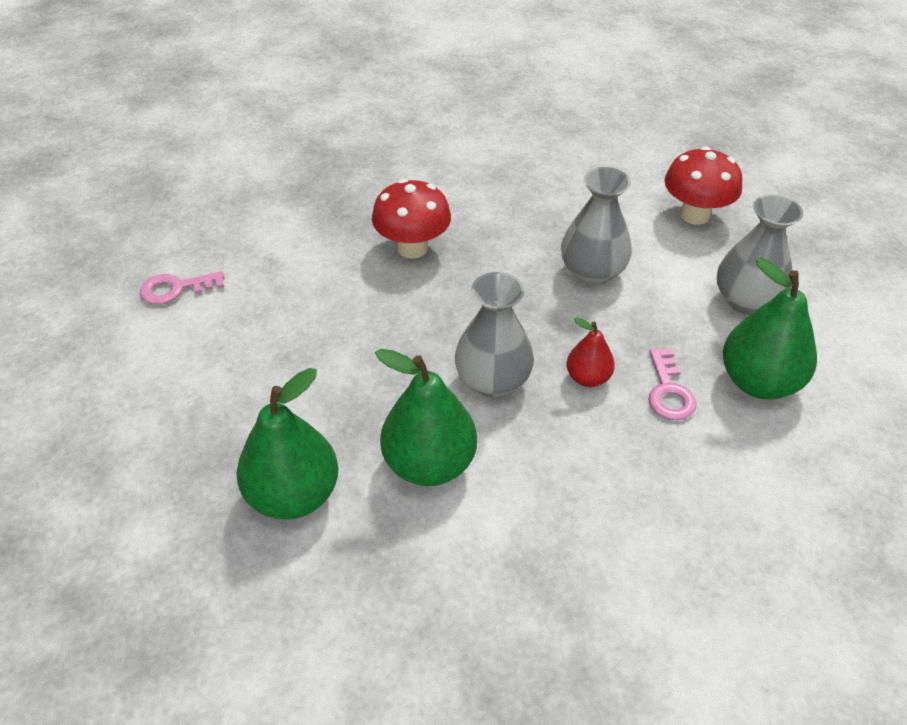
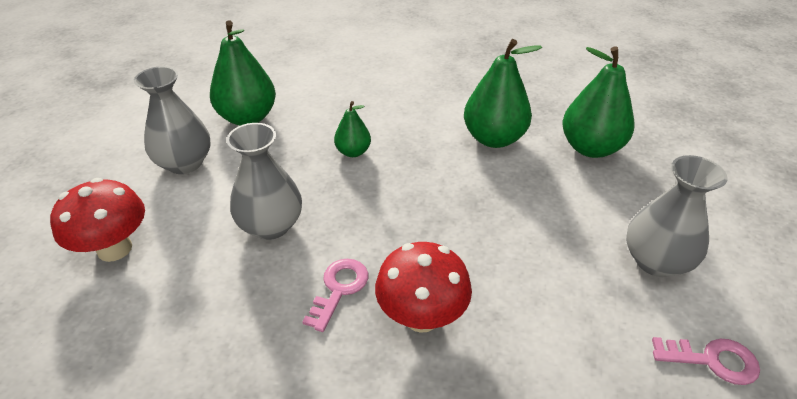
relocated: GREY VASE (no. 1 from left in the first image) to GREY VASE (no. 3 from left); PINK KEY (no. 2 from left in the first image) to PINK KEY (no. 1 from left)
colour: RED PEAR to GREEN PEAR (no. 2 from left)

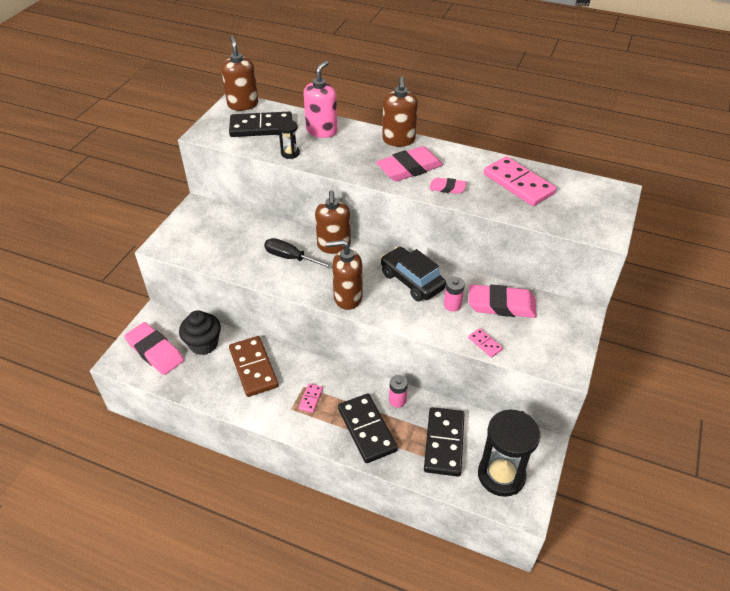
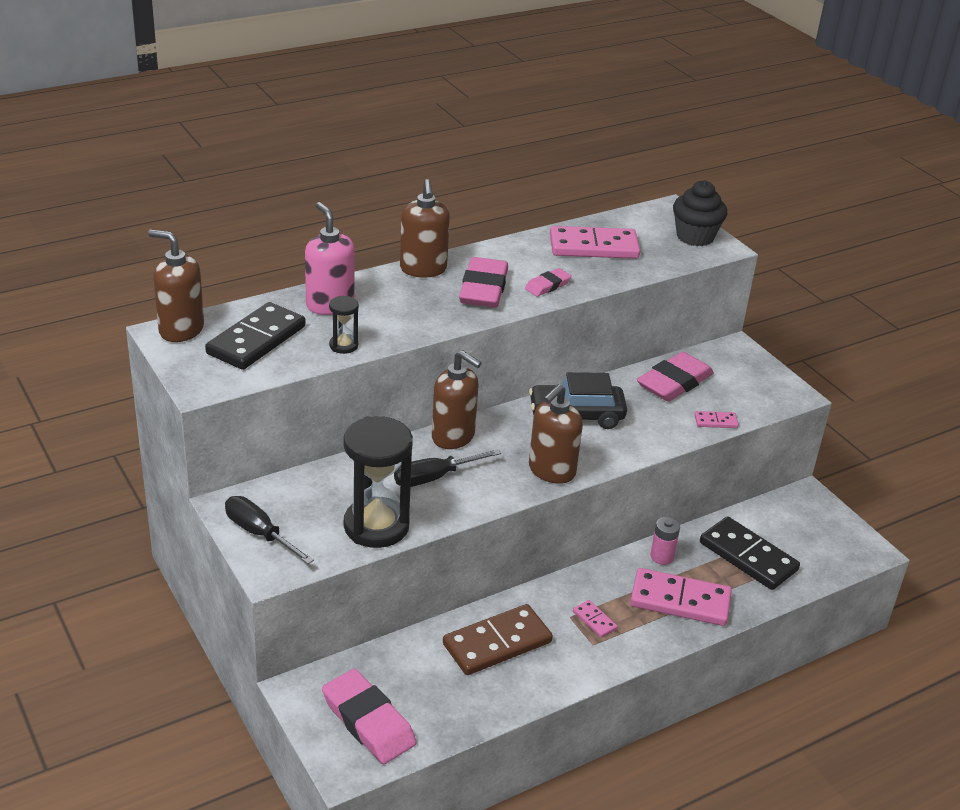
missing: PINK BATTERY (no. 2 from left)
appeared: BLACK SCREWDRIVER (no. 1 from left)
relocated: BLACK CUPCAKE; BLACK HOURGLASS (no. 2 from left)
colour: BLACK DOMINO (no. 2 from left) to PINK DOMINO (no. 3 from left)
spun: BROWN SOAP DISPENSER (no. 4 from left in the first image) 45 degrees clockwise; PINK ERASER (no. 1 from left) 60 degrees clockwise; BROWN DOMINO 45 degrees counterclockwise

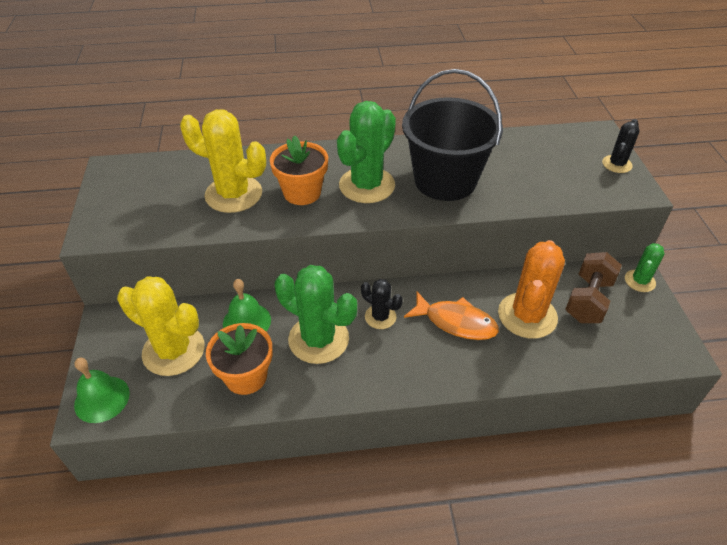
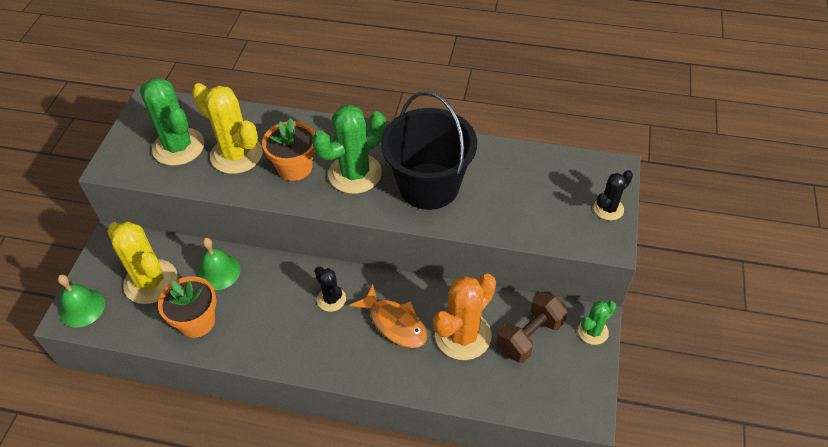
relocated: GREEN CACTUS (no. 1 from left)

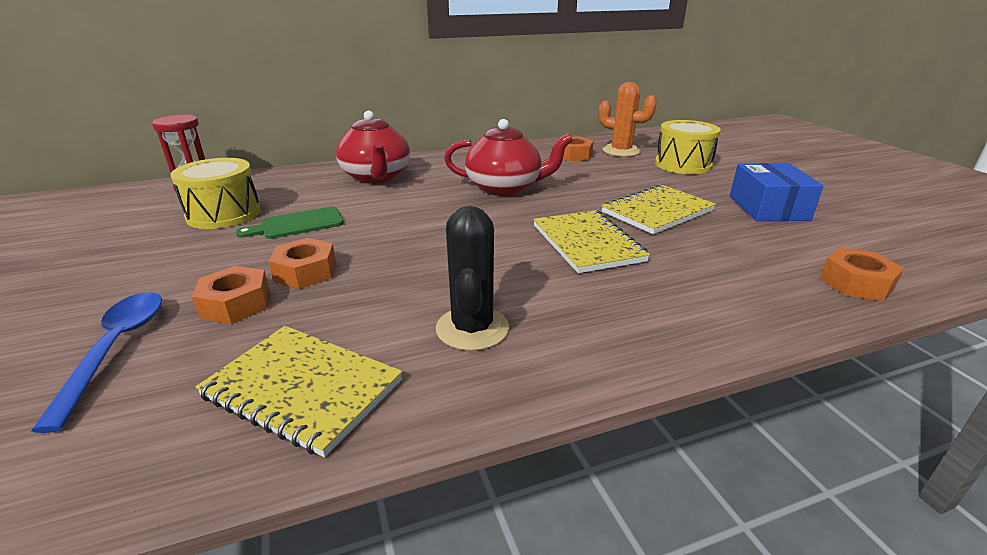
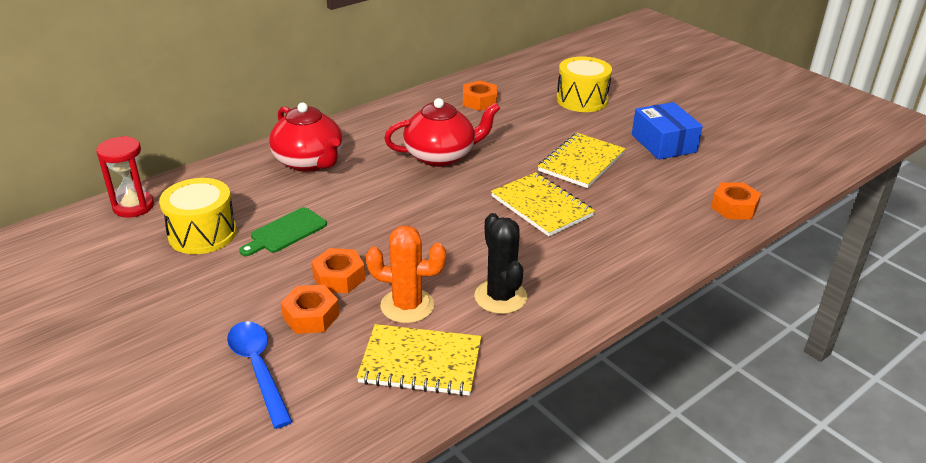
relocated: ORANGE CACTUS

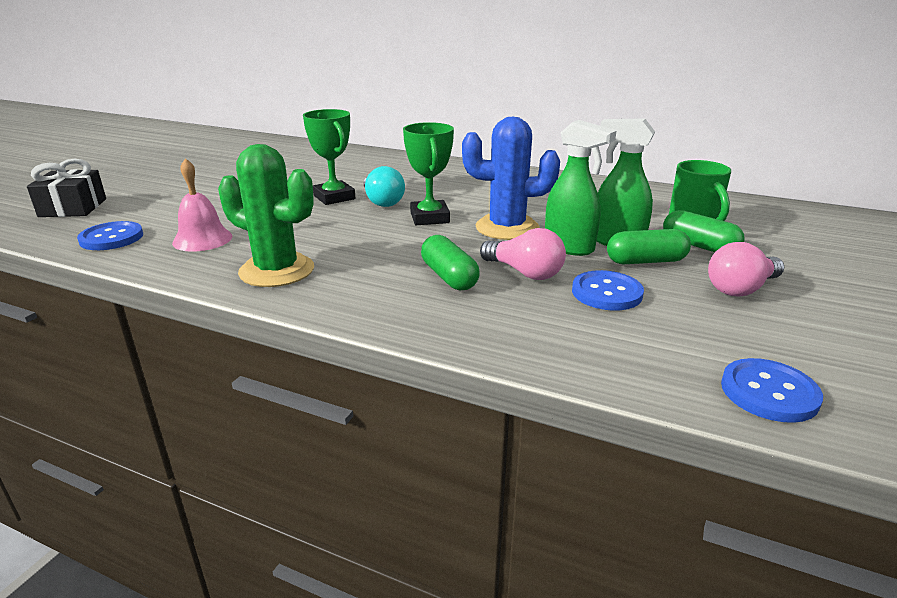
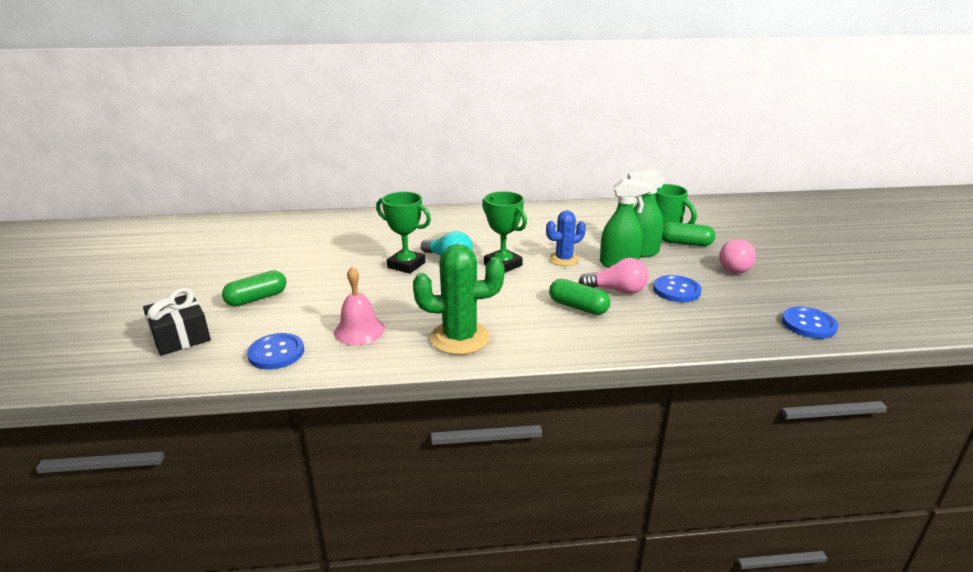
relocated: GREEN CAPSULE (no. 2 from left in the first image) to GREEN CAPSULE (no. 1 from left)
size: BLUE CACTUS x0.63

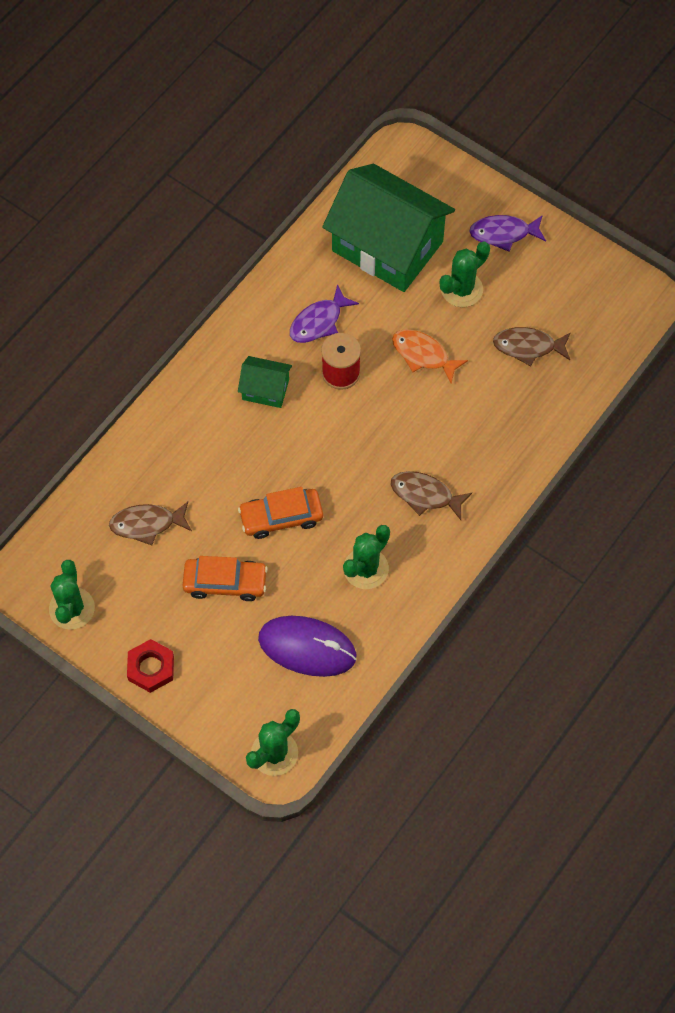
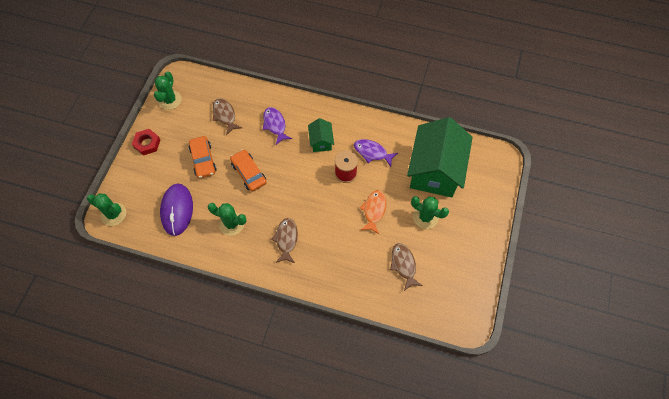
relocated: PURPLE FISH (no. 2 from left in the first image) to PURPLE FISH (no. 1 from left)
spun: GREEN CACTUS (no. 1 from left in the first image) 60 degrees counterclockwise

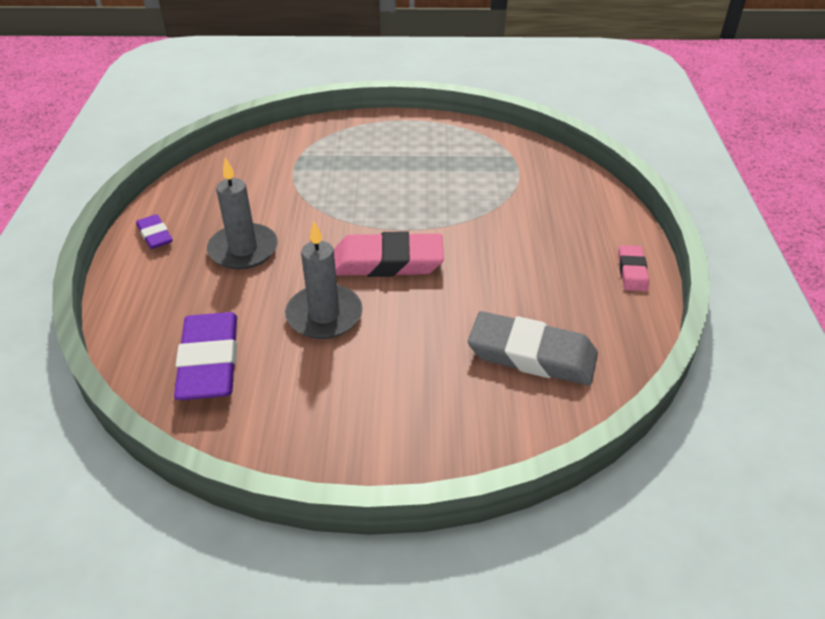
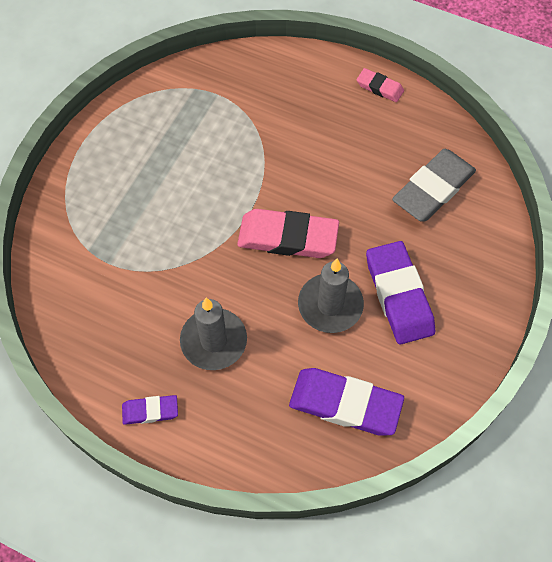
appeared: PURPLE ERASER (no. 3 from left)
spun: PINK ERASER (no. 1 from left) 75 degrees clockwise

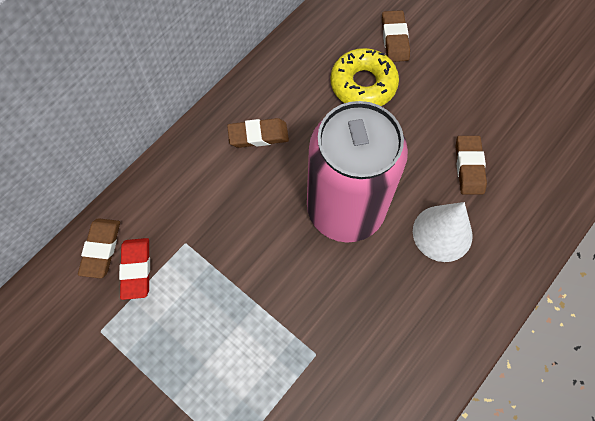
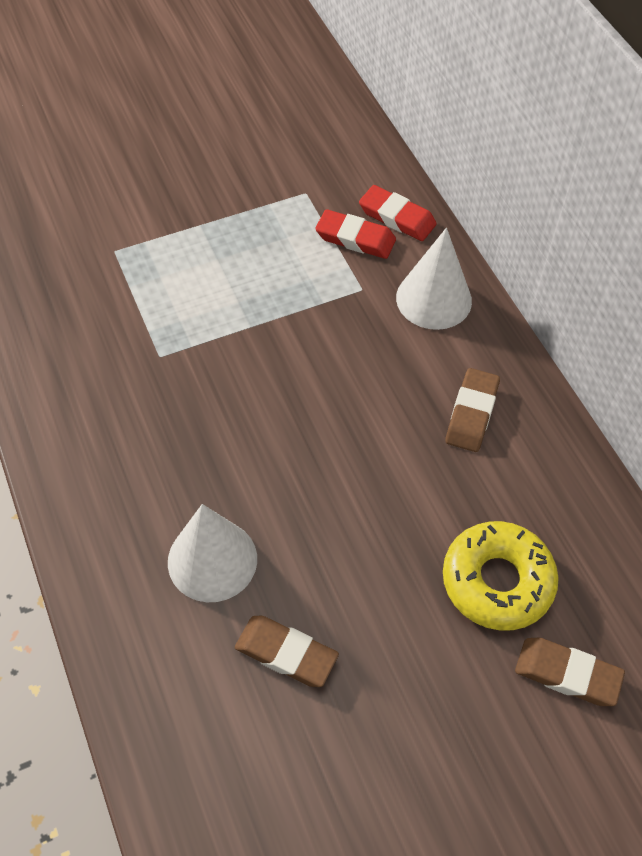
missing: PINK CAN
appeared: WHITE CONE (no. 2 from left)
colour: BROWN ERASER (no. 1 from left) to RED ERASER (no. 2 from left)

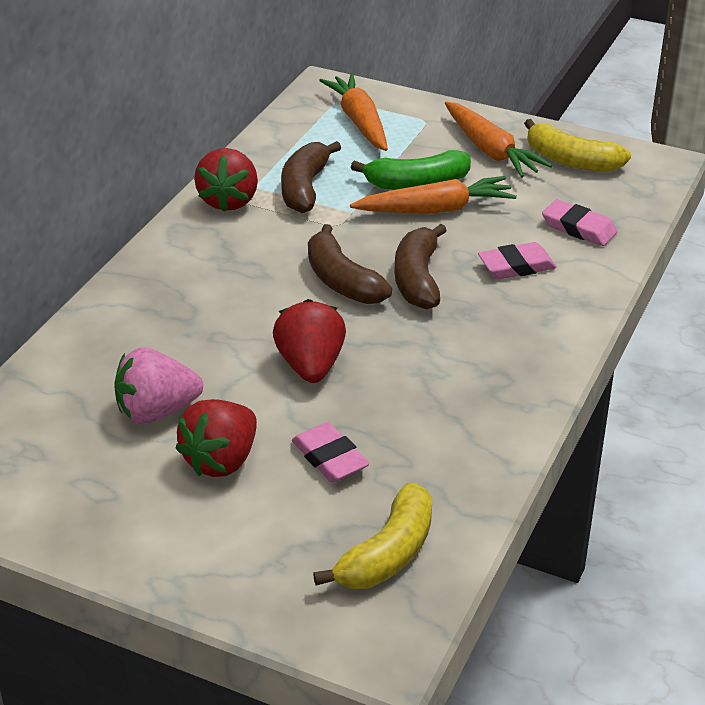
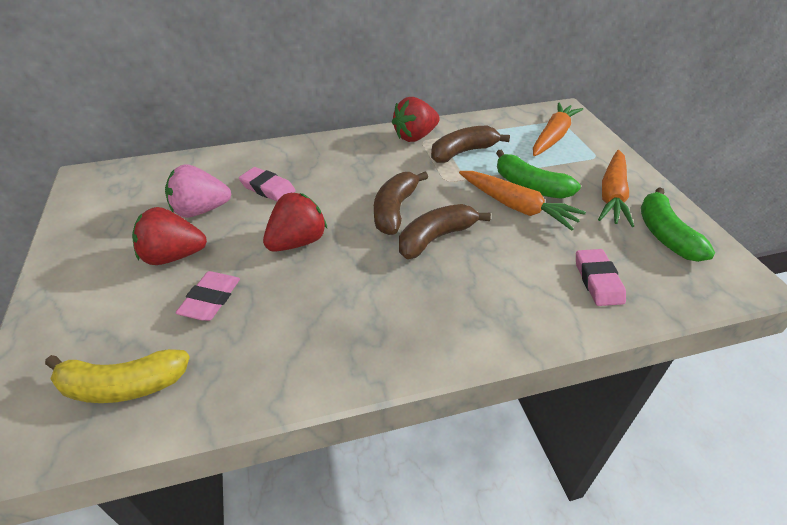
relocated: PINK ERASER (no. 2 from left)
colour: YELLOW BANANA (no. 2 from left) to GREEN BANANA (no. 2 from left)
spun: PINK STRAWBERRY 45 degrees counterclockwise

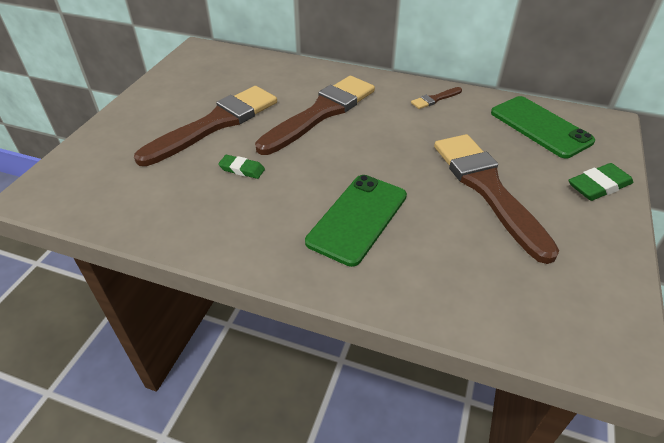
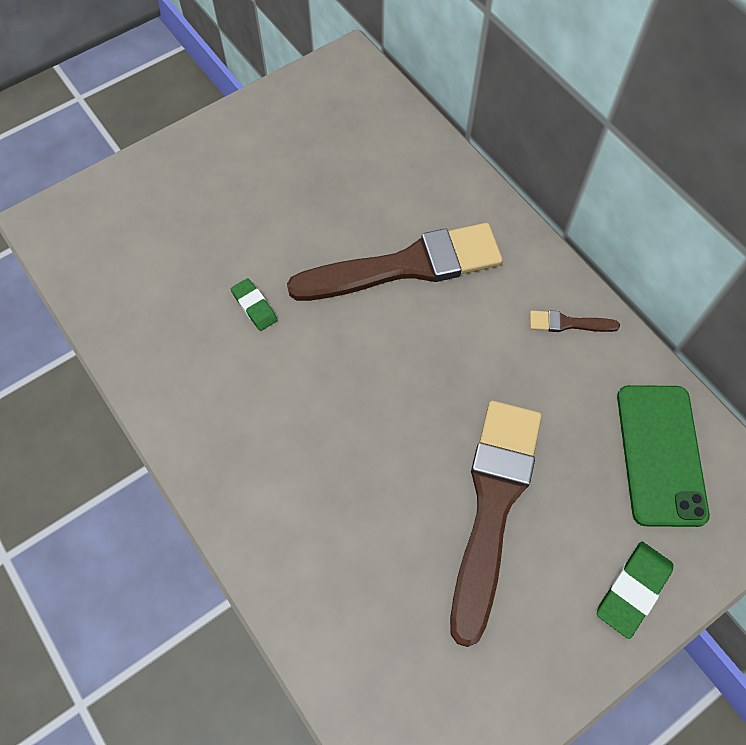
missing: BROWN BRUSH (no. 1 from left); GREEN PHONE (no. 1 from left)
spun: GREEN ERASER (no. 2 from left) 60 degrees counterclockwise

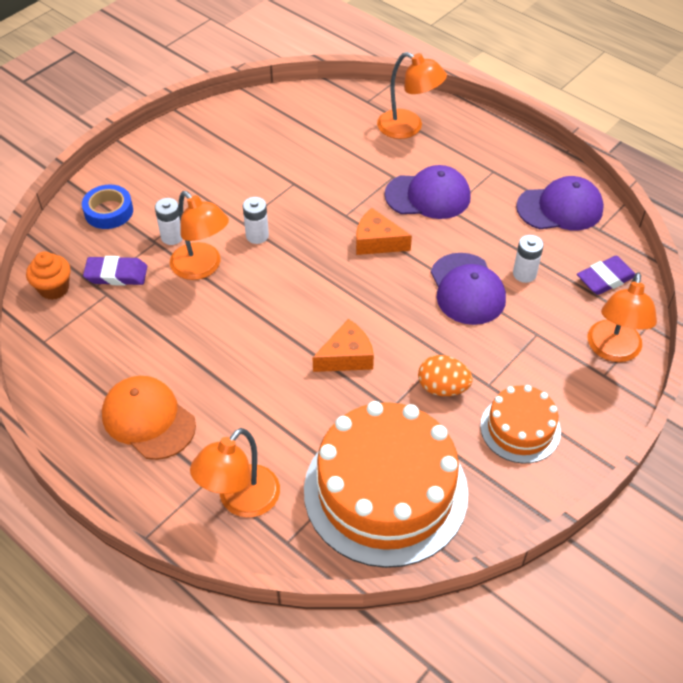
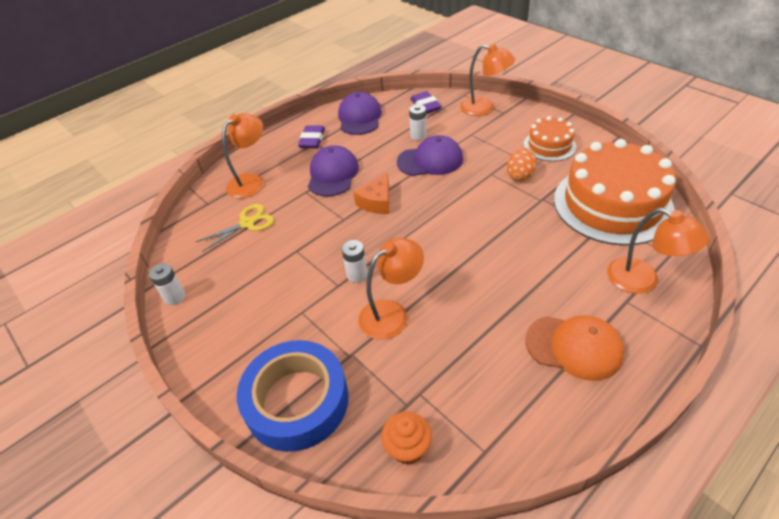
missing: ORANGE CHEESE (no. 1 from left)
appeared: YELLOW SCISSORS
relocated: WHITE BATTERY (no. 1 from left); PURPLE ERASER (no. 1 from left)
spun: ORANGE CAP 120 degrees counterclockwise
size: BLUE TAPE x1.92

